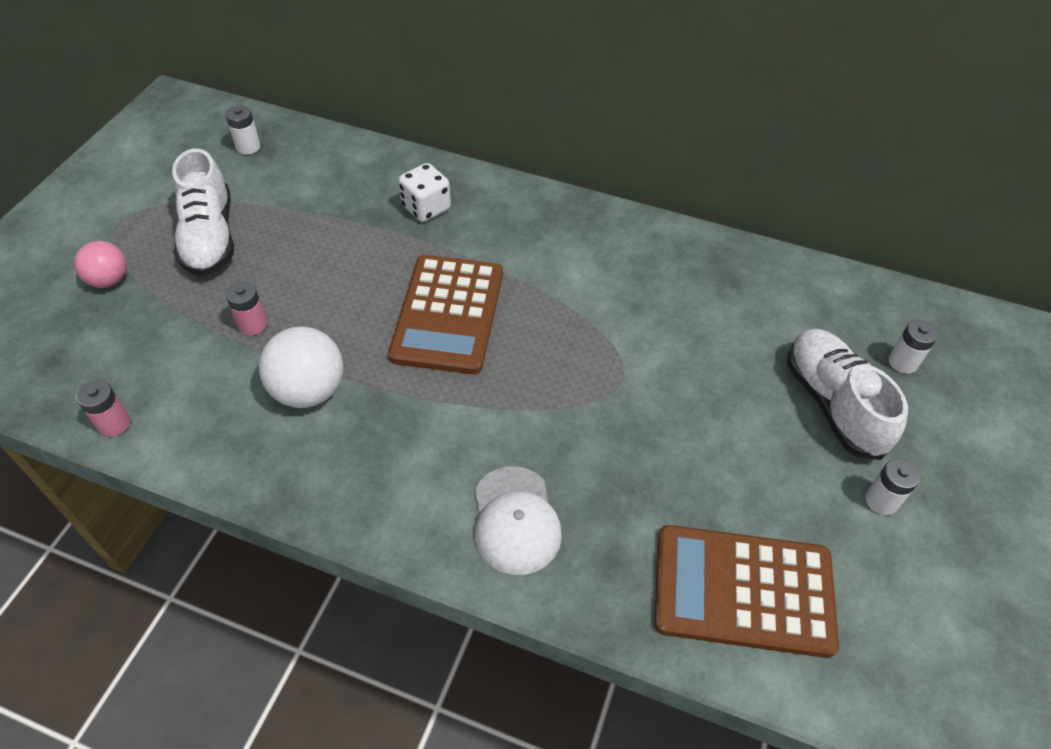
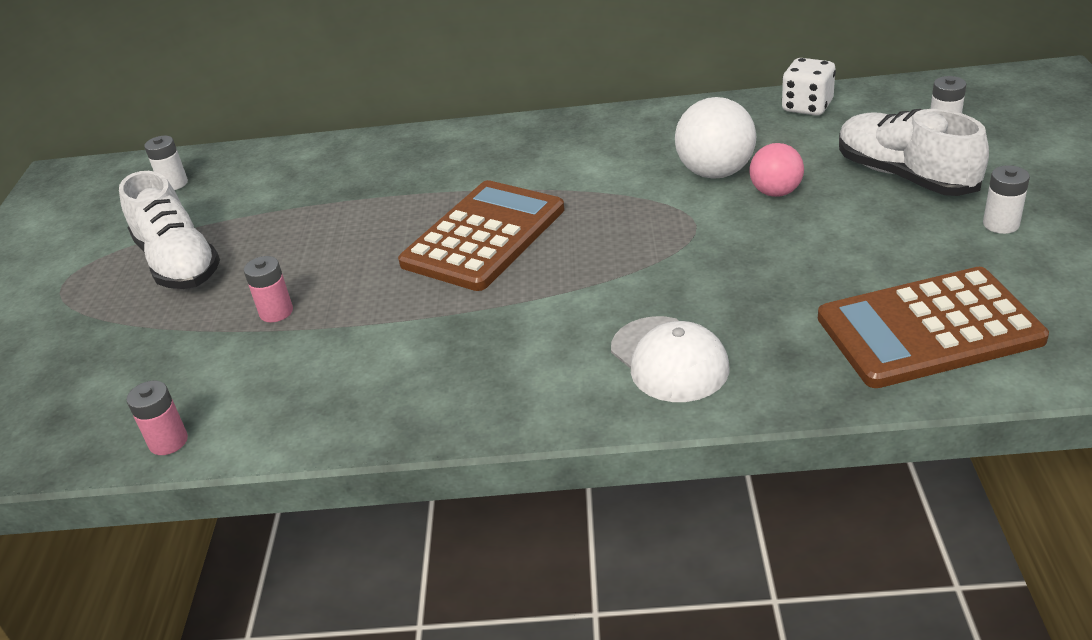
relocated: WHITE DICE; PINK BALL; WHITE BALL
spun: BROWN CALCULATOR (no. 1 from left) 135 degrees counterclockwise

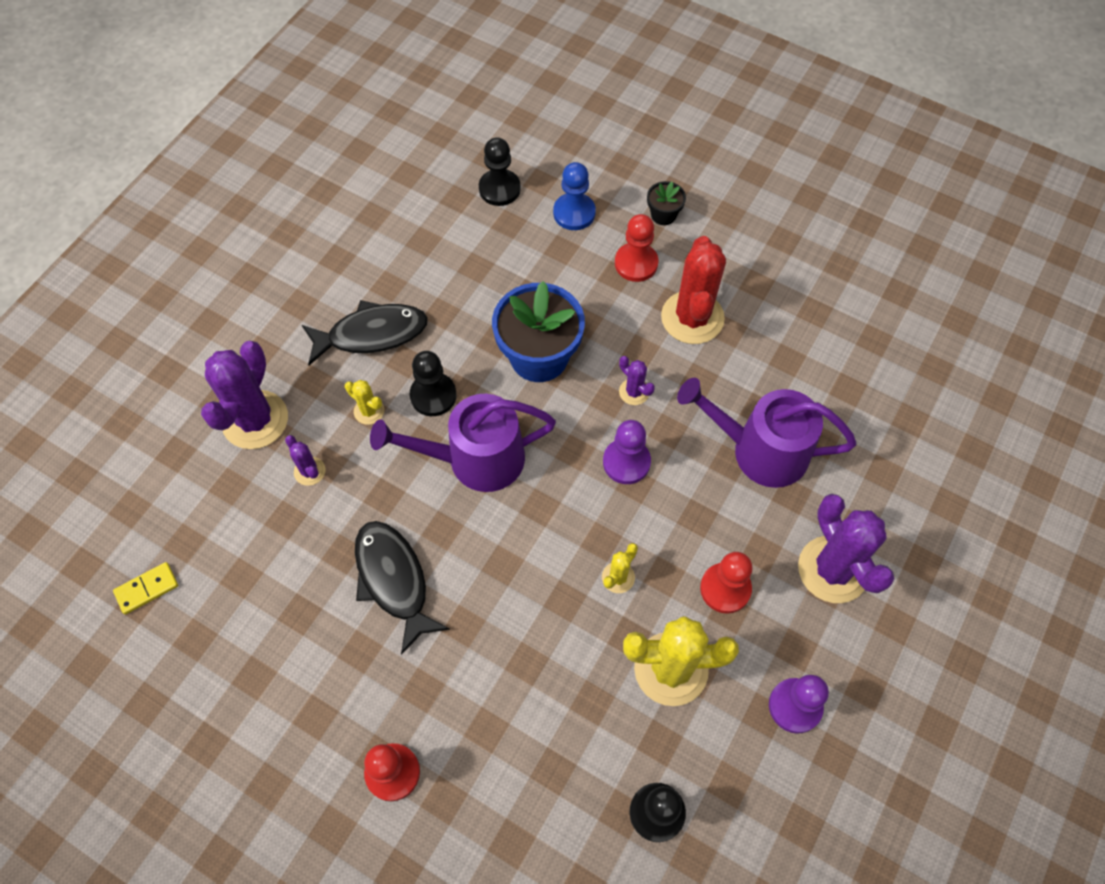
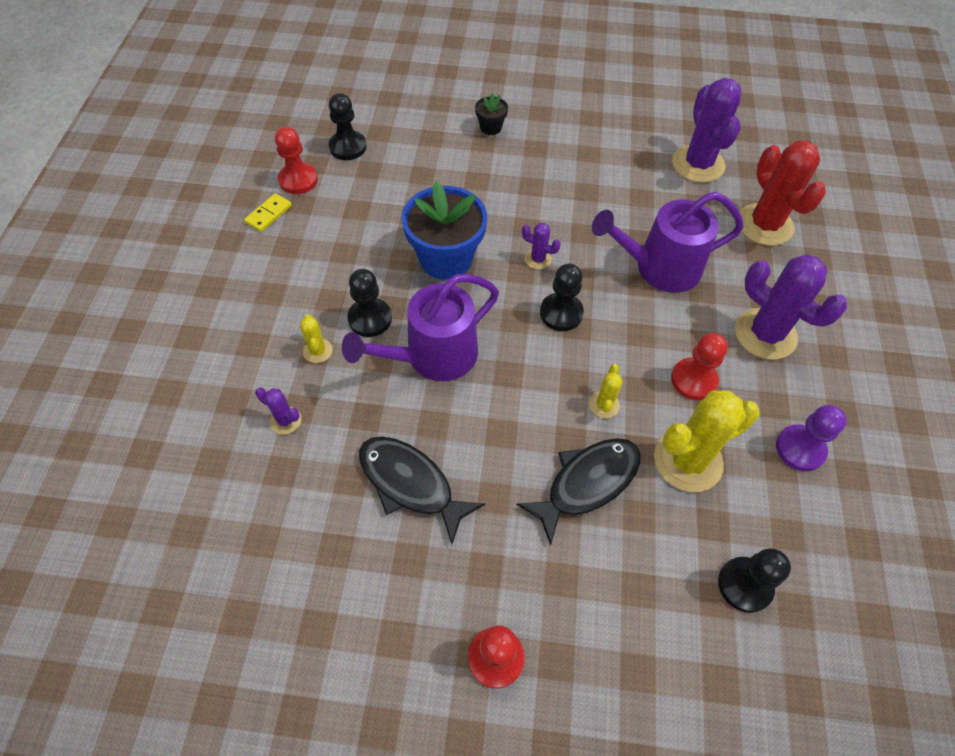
missing: BLUE PAWN
relocated: RED PAWN (no. 2 from left in the first image) to RED PAWN (no. 1 from left); RED CACTUS; BLACK FISH (no. 1 from left in the first image) to BLACK FISH (no. 2 from left); PURPLE CACTUS (no. 1 from left in the first image) to PURPLE CACTUS (no. 3 from left); YELLOW DOMINO
colour: PURPLE PAWN (no. 1 from left) to BLACK PAWN (no. 3 from left)
spun: YELLOW CACTUS (no. 1 from left) 60 degrees clockwise

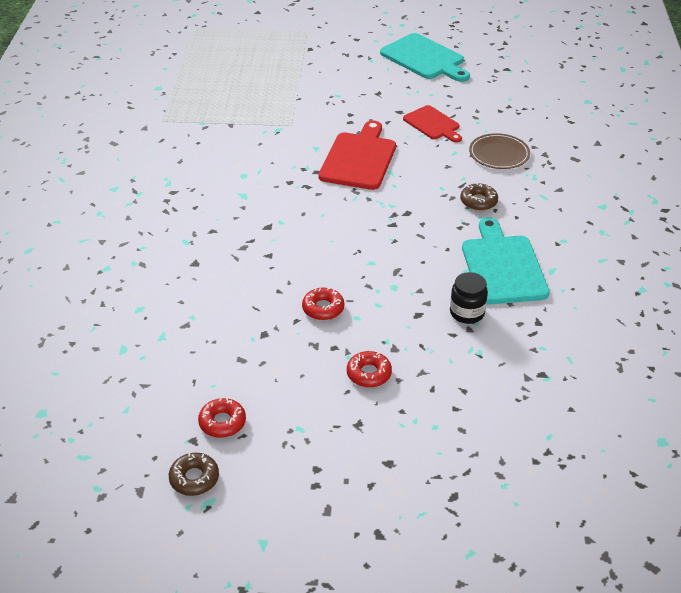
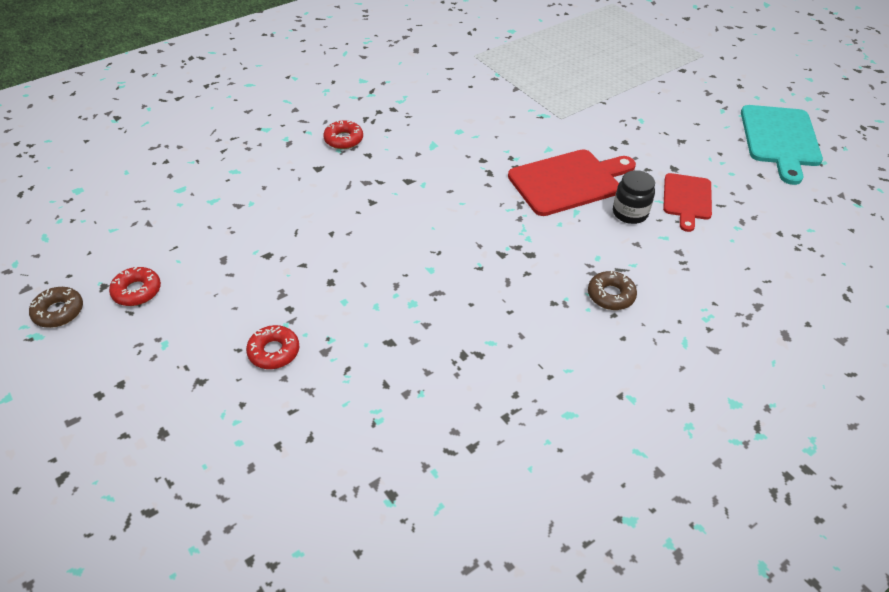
missing: BROWN PLATE; TURQUOISE CUTTING BOARD (no. 2 from left)
relocated: BLACK JAR; RED DONUT (no. 2 from left in the first image) to RED DONUT (no. 3 from left)

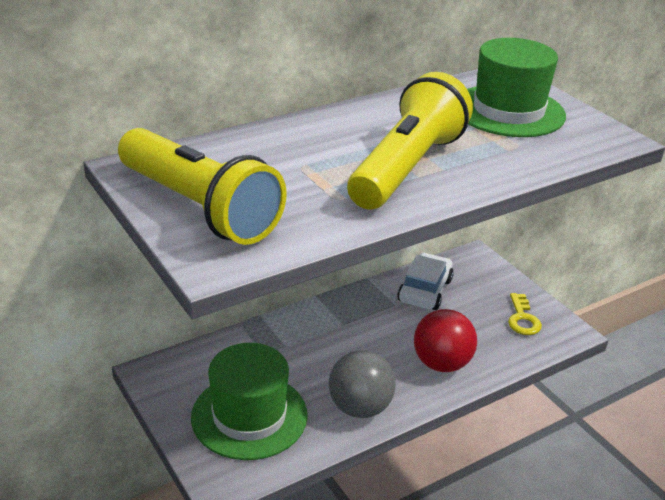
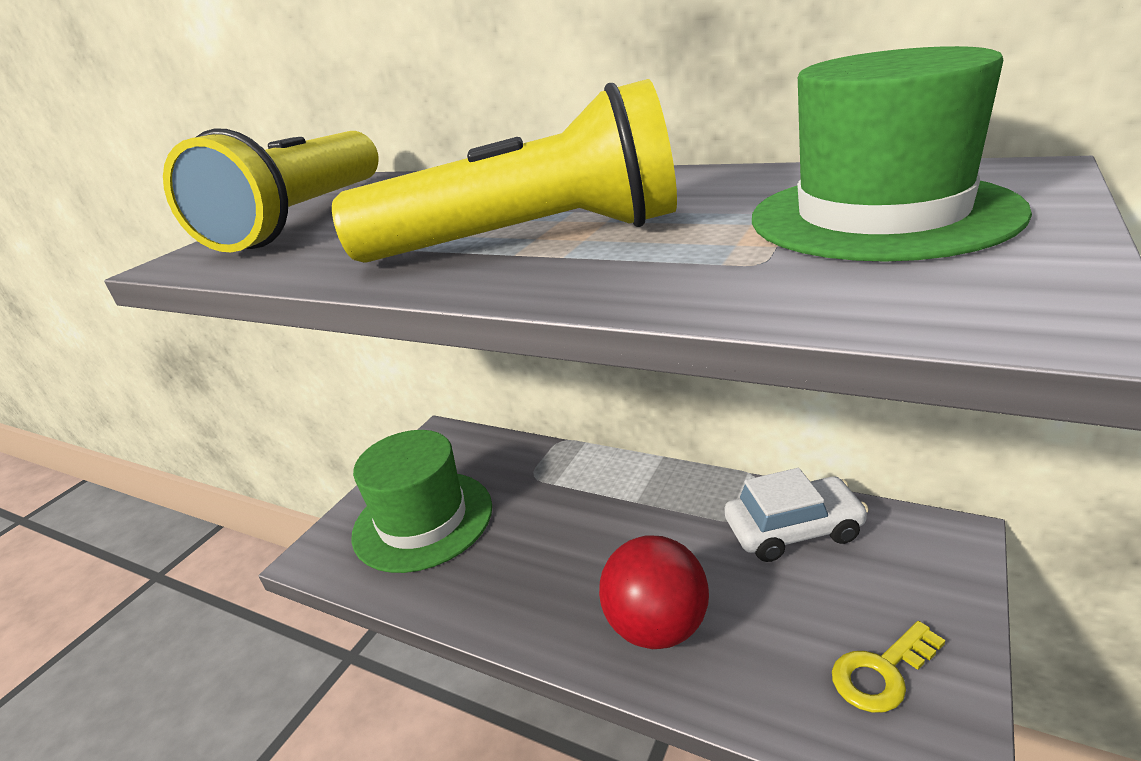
missing: GREY BALL

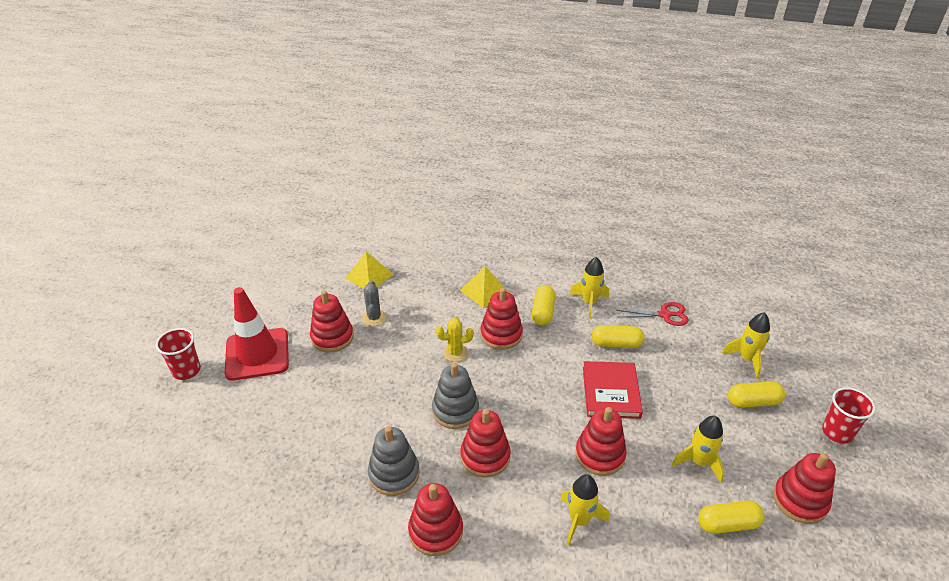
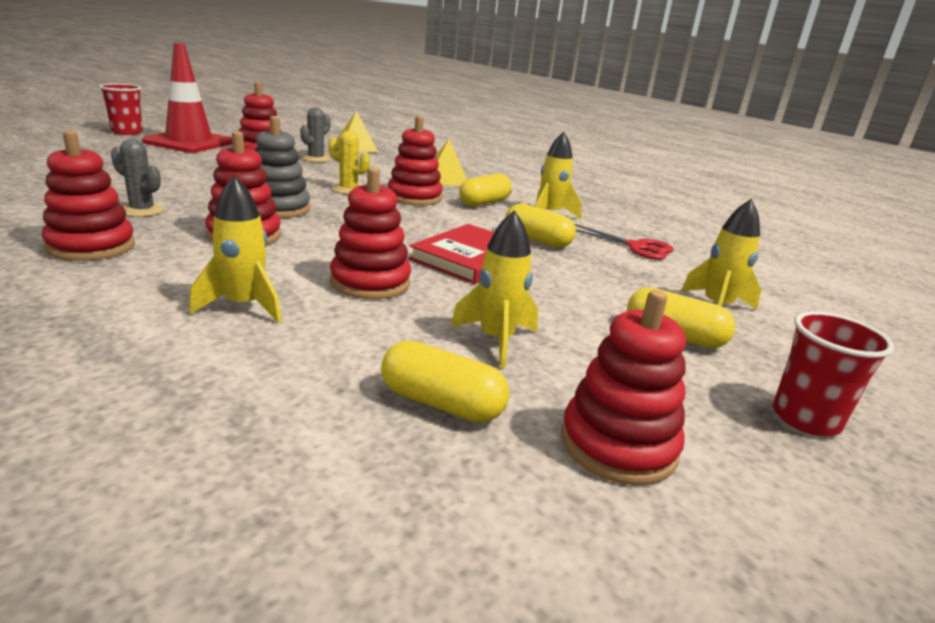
exchanged: GREY STACKING TOY (no. 1 from left) to GREY CACTUS (no. 1 from left)

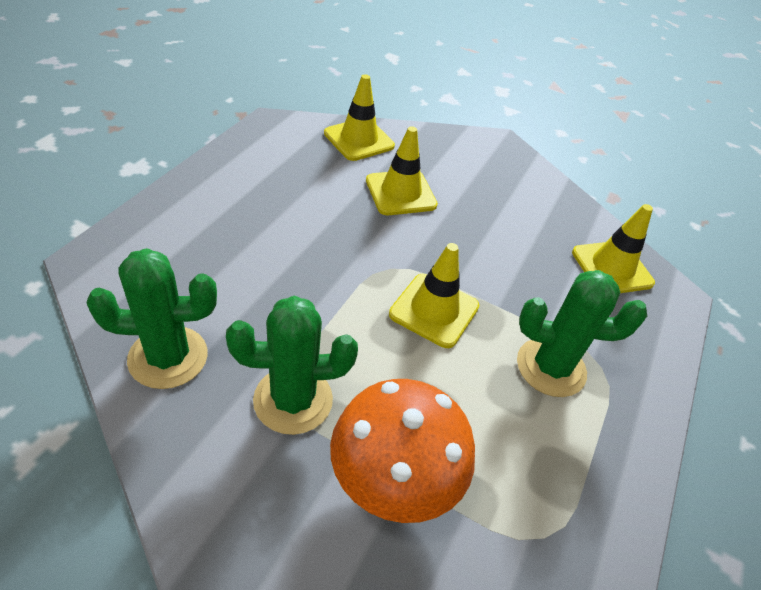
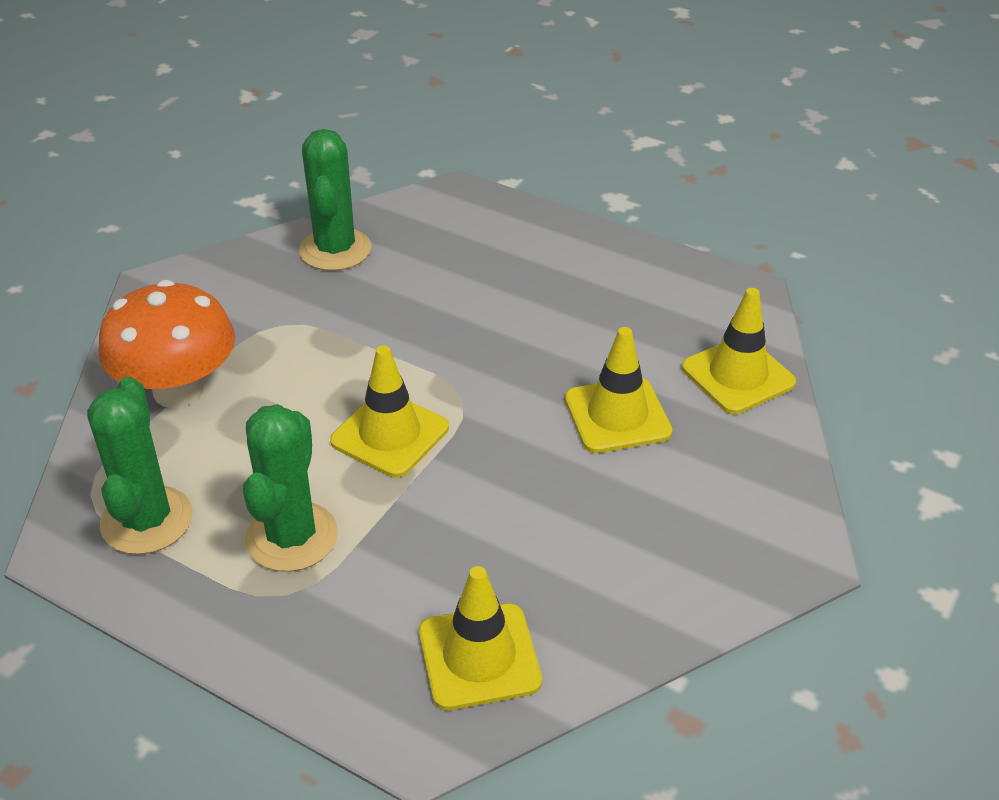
relocated: GREEN CACTUS (no. 2 from left in the first image) to GREEN CACTUS (no. 1 from left)

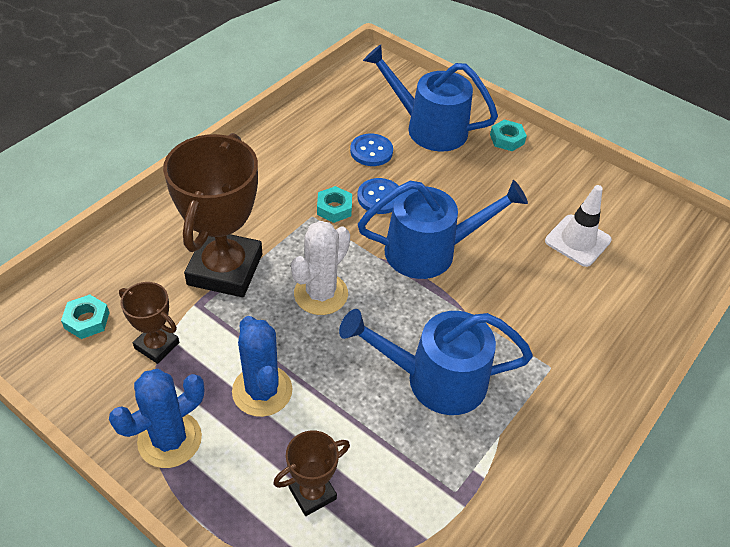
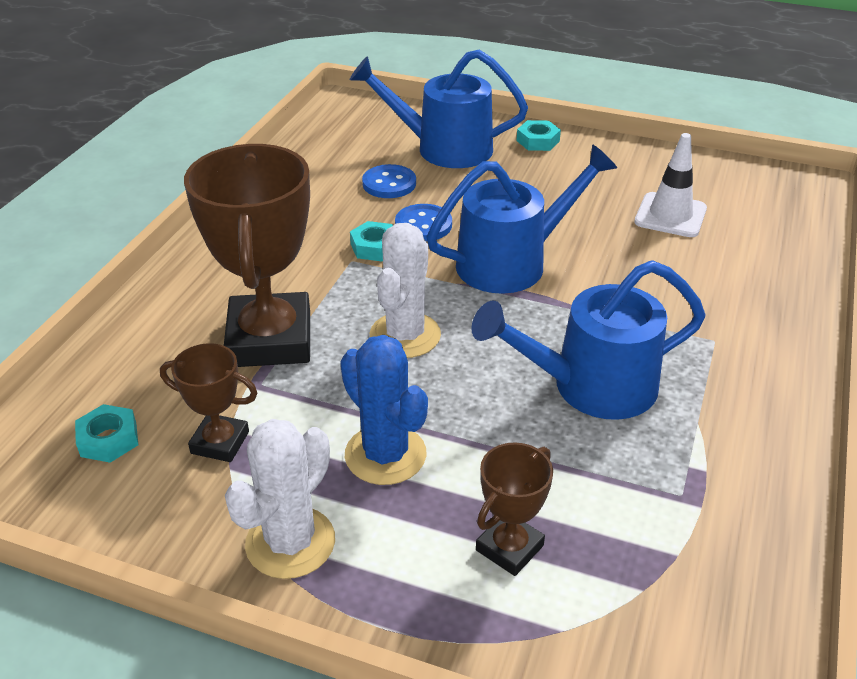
colour: BLUE CACTUS (no. 1 from left) to WHITE CACTUS (no. 1 from left)

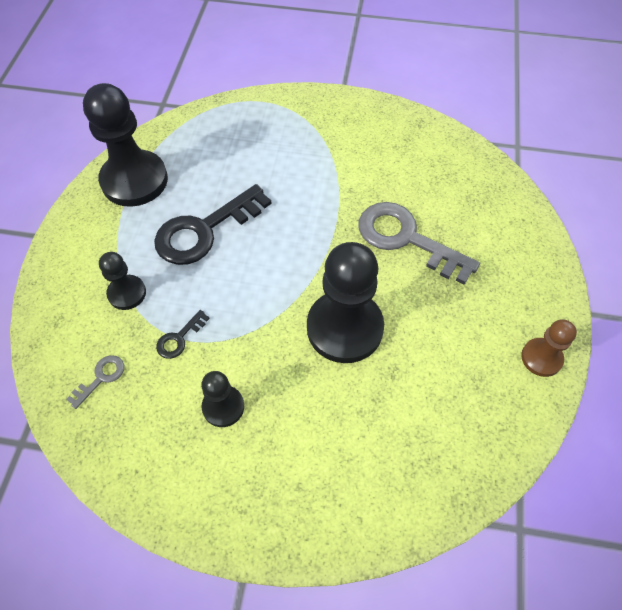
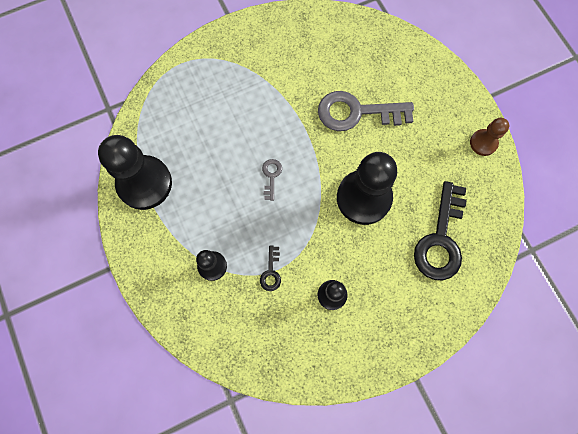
relocated: BLACK KEY (no. 2 from left); GREY KEY (no. 1 from left)

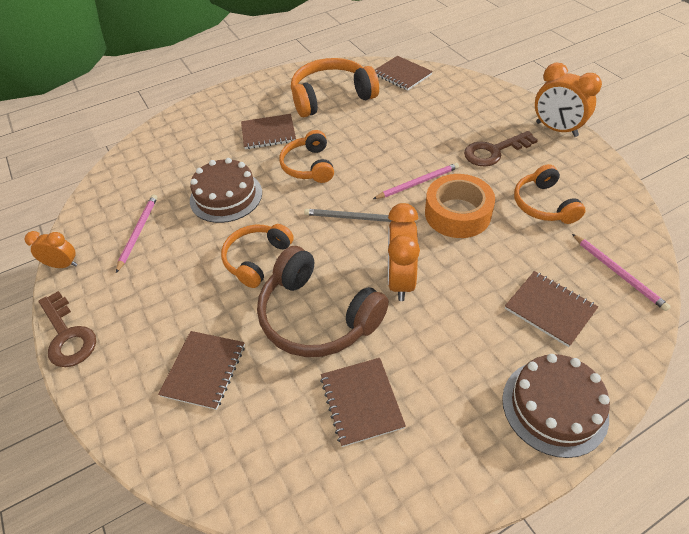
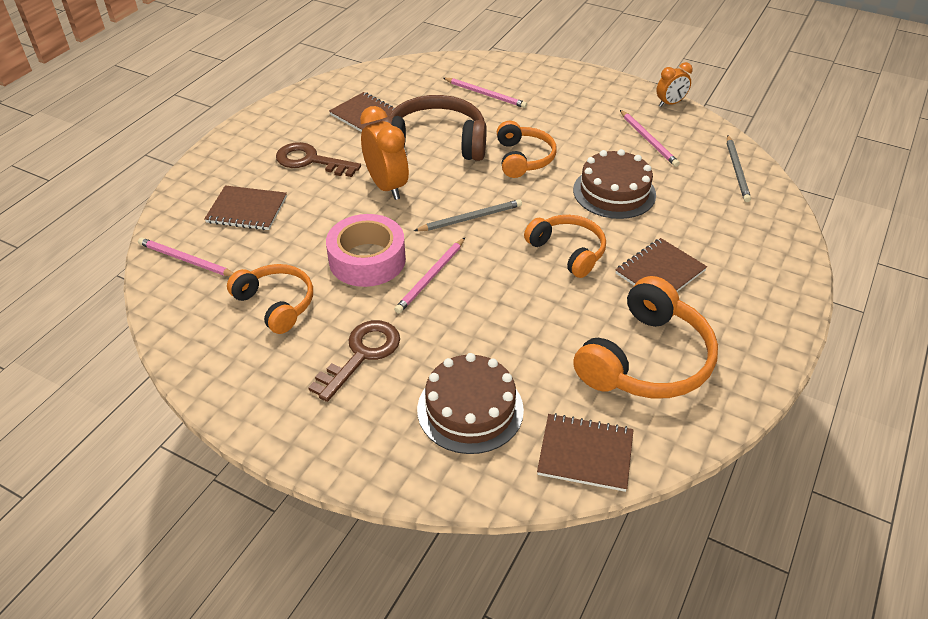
missing: ORANGE CLOCK (no. 3 from left)
appeared: GREY PENCIL (no. 2 from left)
relocated: BROWN KEY (no. 1 from left); BROWN CAKE (no. 2 from left in the first image) to BROWN CAKE (no. 1 from left)
exchanged: BROWN NOTEBOOK (no. 1 from left) to PINK PENCIL (no. 3 from left)
colour: ORANGE TAPE to PINK TAPE

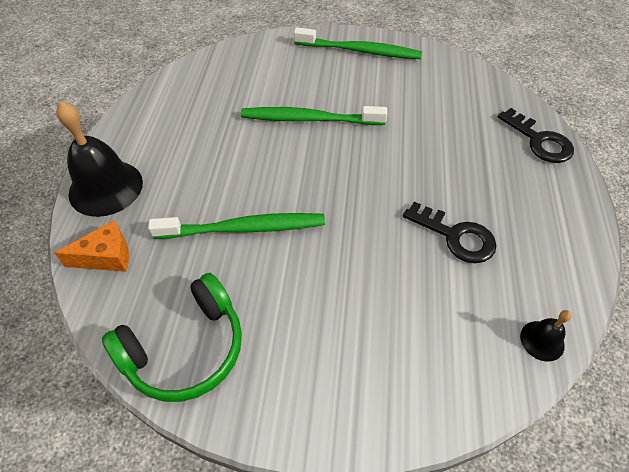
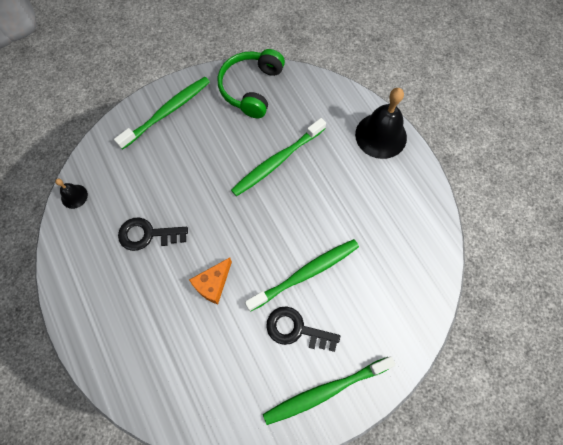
appeared: GREEN TOOTHBRUSH (no. 1 from left)
relocated: BLACK KEY (no. 2 from left); ORANGE CHEESE

